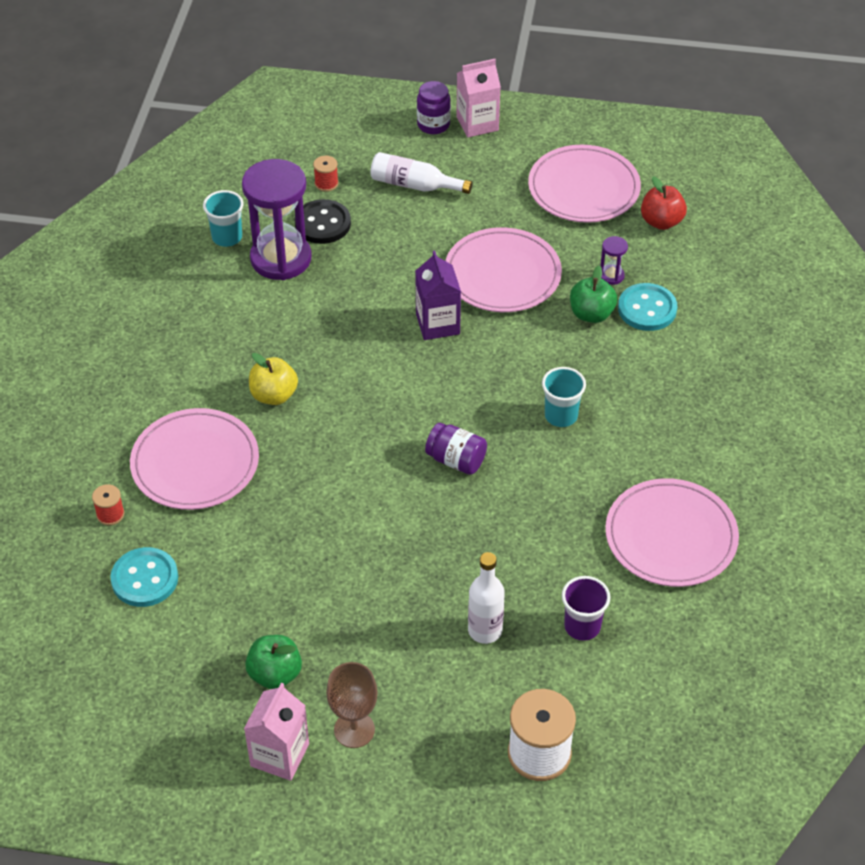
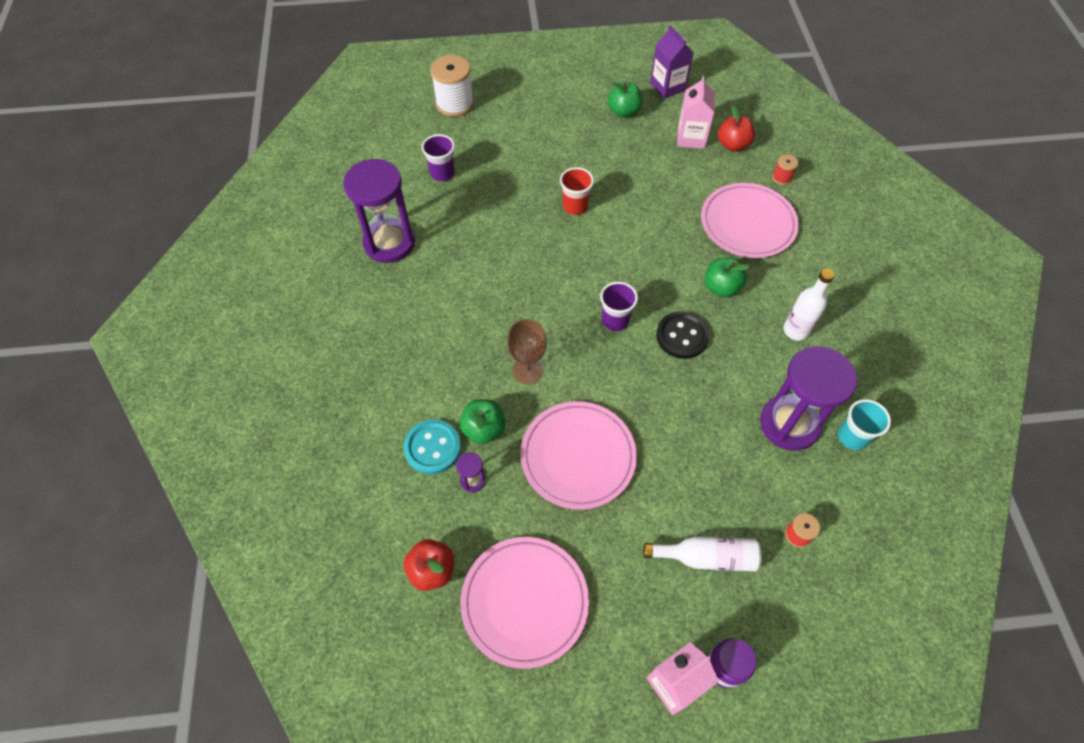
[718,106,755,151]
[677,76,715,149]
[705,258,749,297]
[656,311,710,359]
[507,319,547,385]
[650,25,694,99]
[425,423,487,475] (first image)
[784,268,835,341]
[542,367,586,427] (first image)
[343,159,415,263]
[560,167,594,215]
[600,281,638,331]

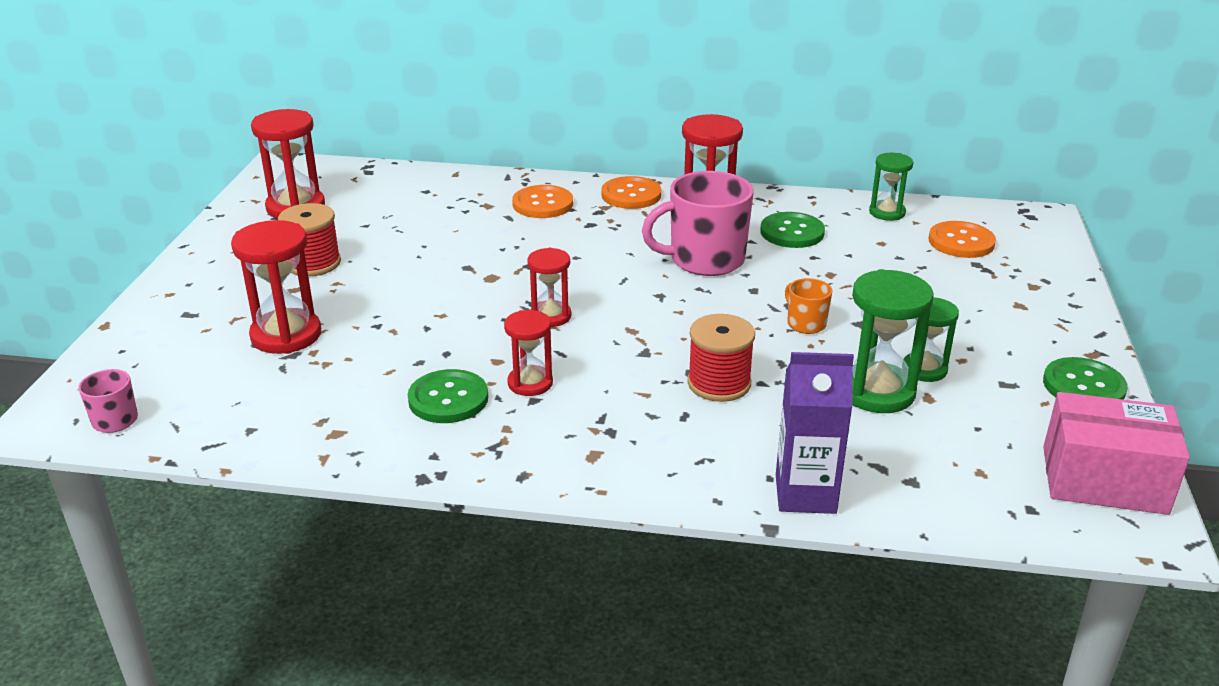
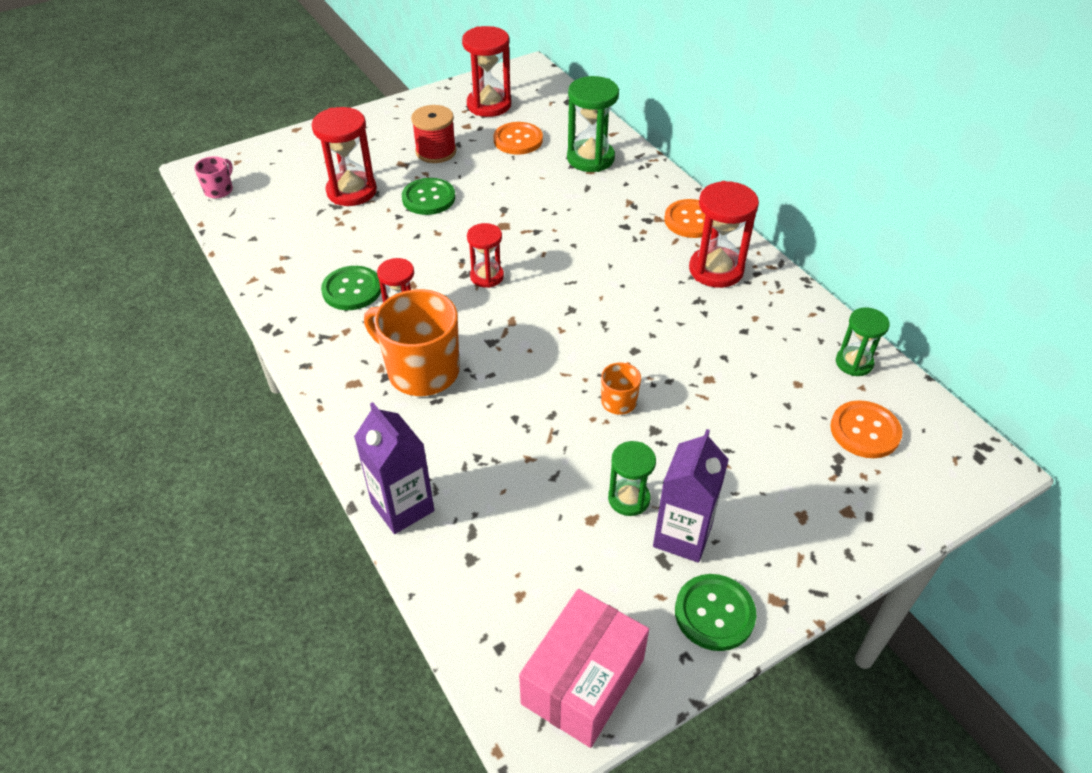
[493,122,543,155]
[642,171,754,276] (first image)
[687,314,755,402] (first image)
[402,178,455,215]
[567,76,619,172]
[519,589,649,748]
[364,289,459,396]
[653,429,729,563]

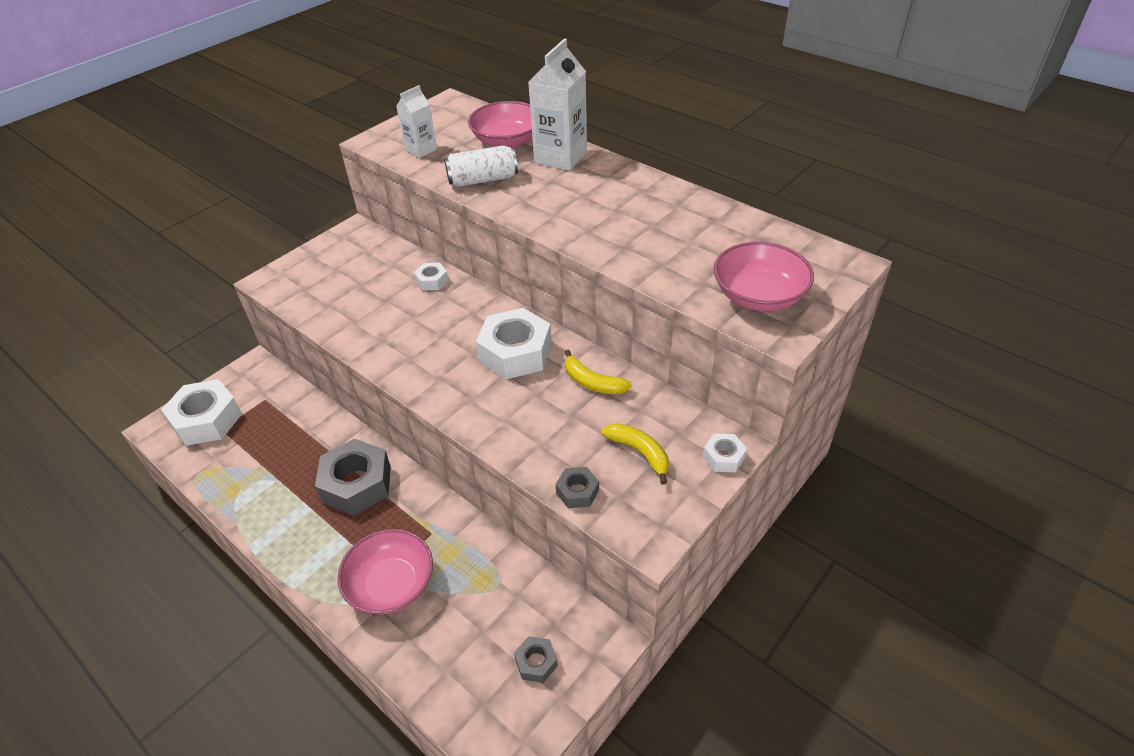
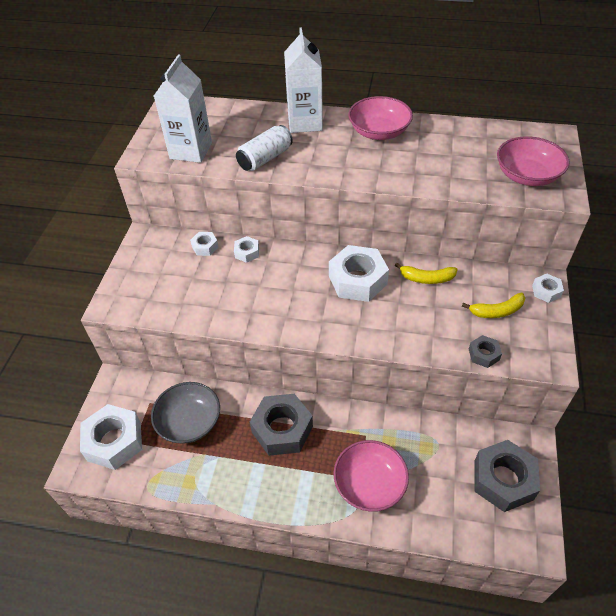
[154,55,212,163]
[348,96,413,140]
[474,440,540,512]
[462,293,525,318]
[151,382,220,444]
[190,232,219,256]

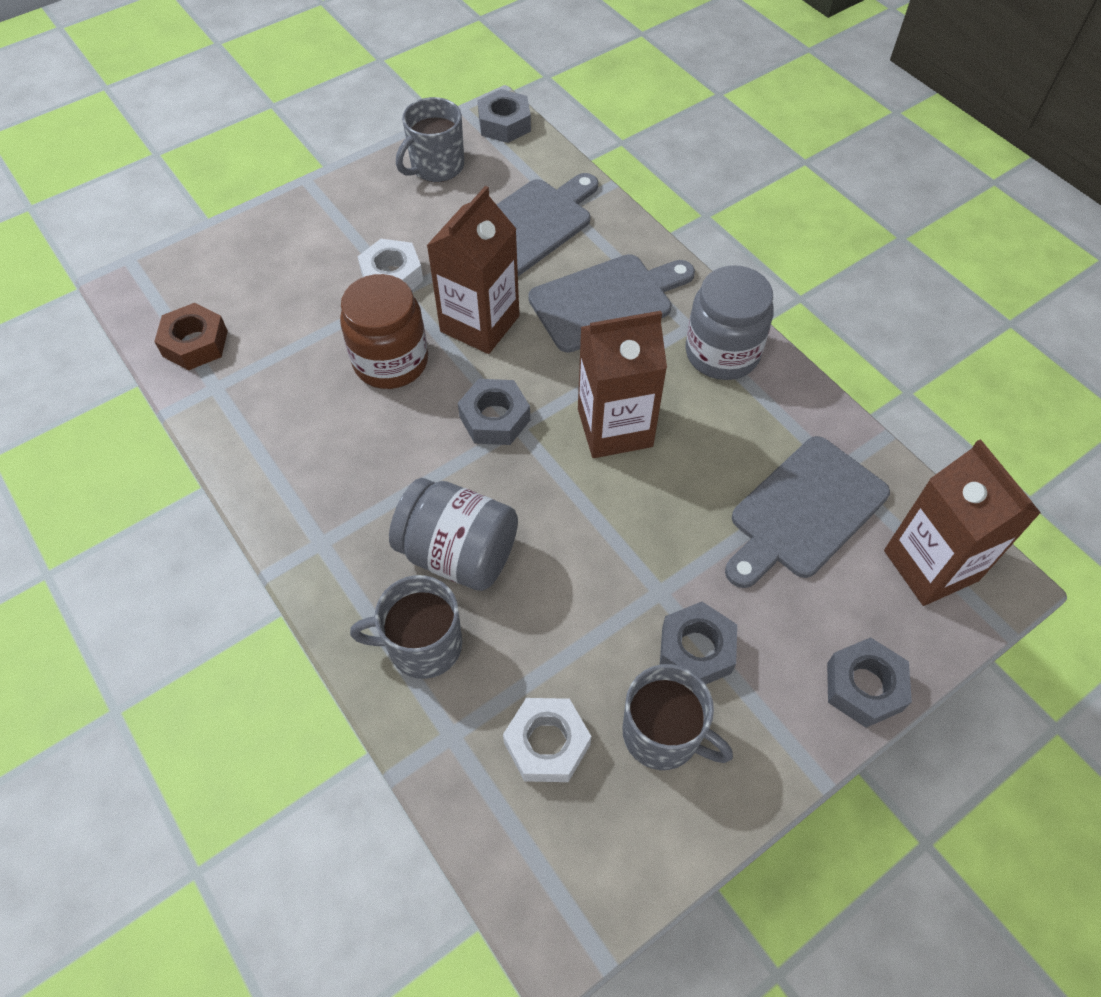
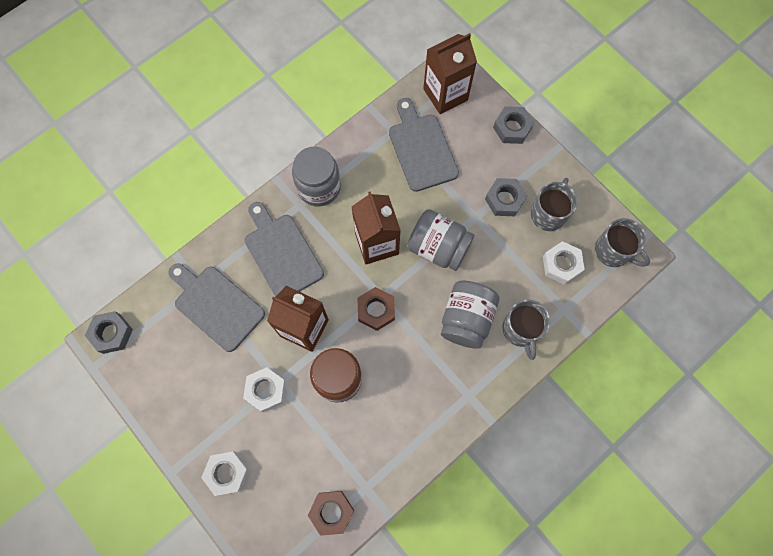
[595,218,650,267]
[358,287,395,331]
[389,98,459,192]
[201,451,249,496]
[407,209,474,271]

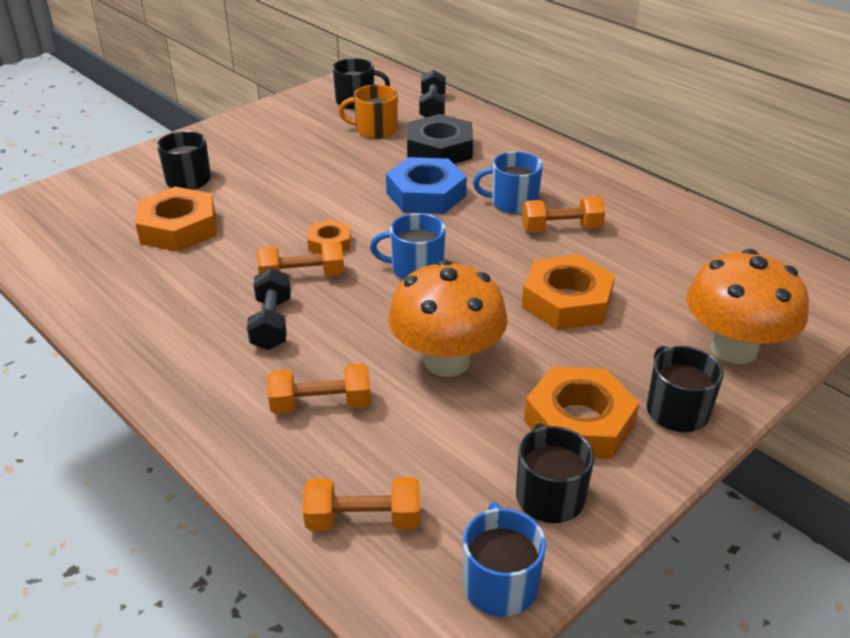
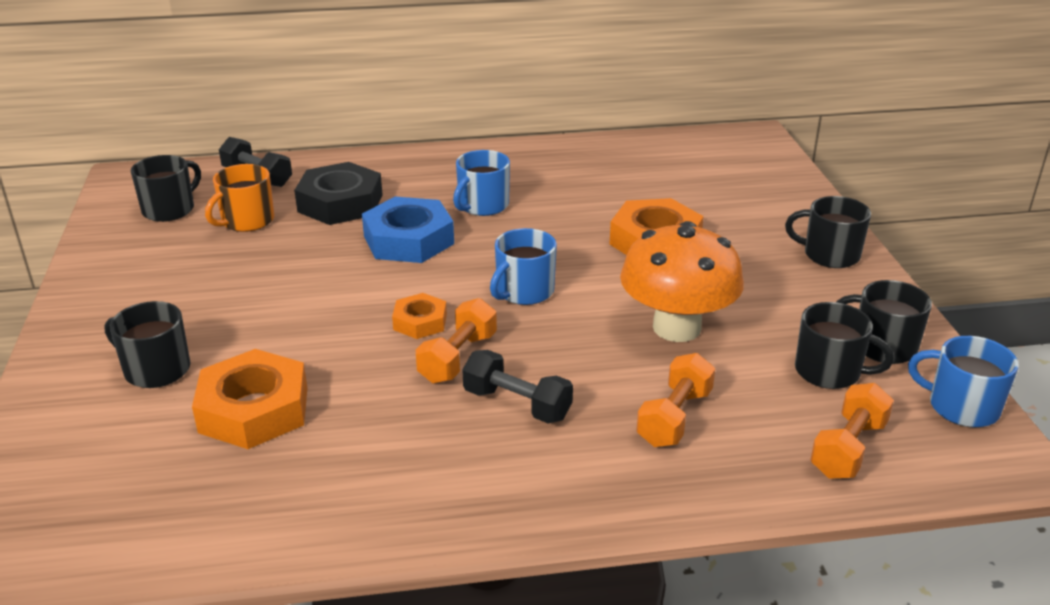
[522,196,605,232] (first image)
[524,367,639,459] (first image)
[686,249,809,364] (first image)
[795,302,894,389]

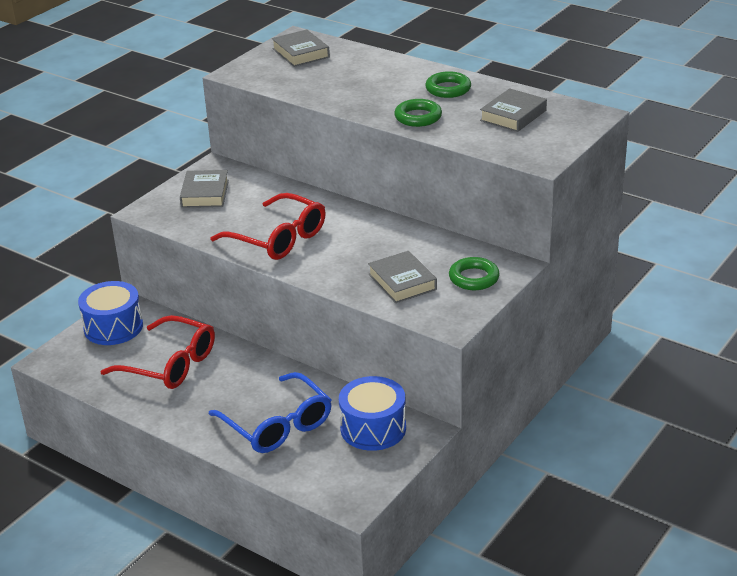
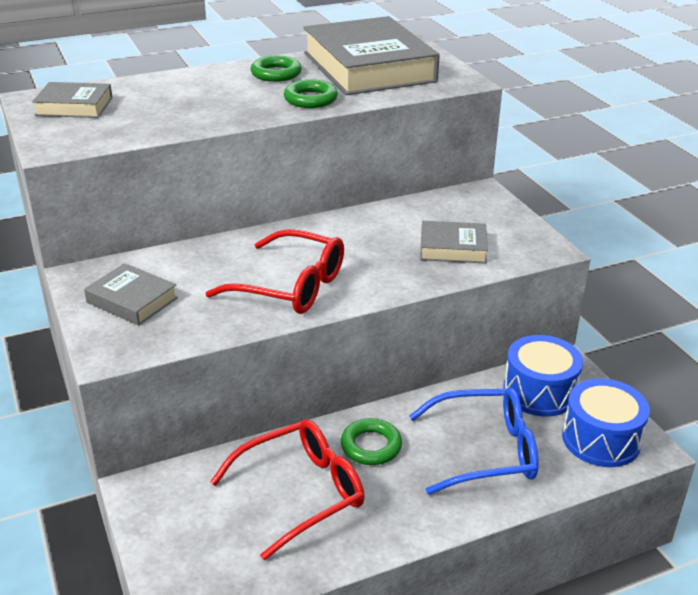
[562,378,650,467]
[206,229,344,314]
[341,418,402,465]
[303,16,440,95]

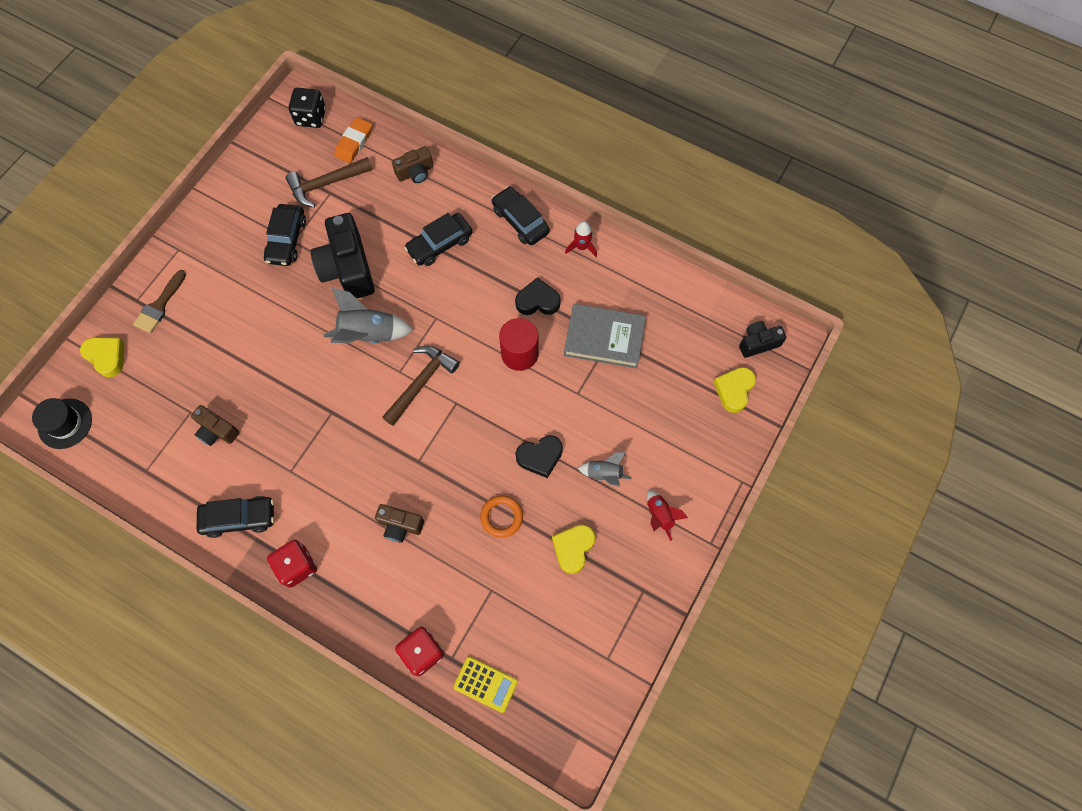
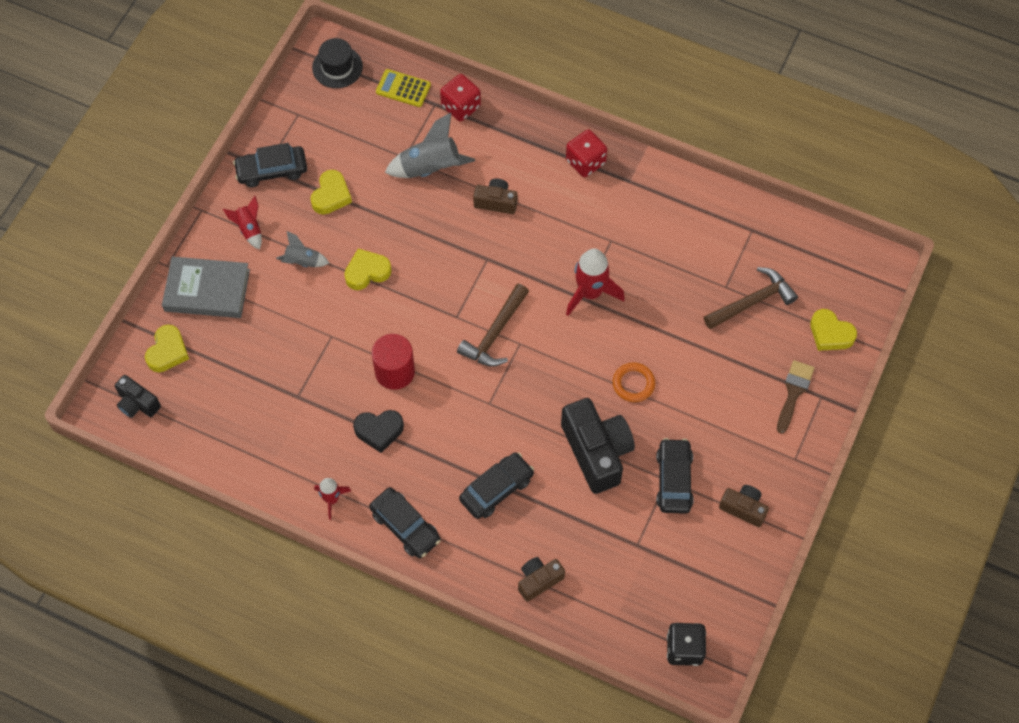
[312,38,363,88]
[719,485,769,527]
[233,143,307,187]
[704,267,798,329]
[385,113,475,178]
[334,117,372,163] (first image)
[613,362,655,402]
[344,249,392,290]
[162,257,250,318]
[115,375,161,418]
[566,249,625,316]

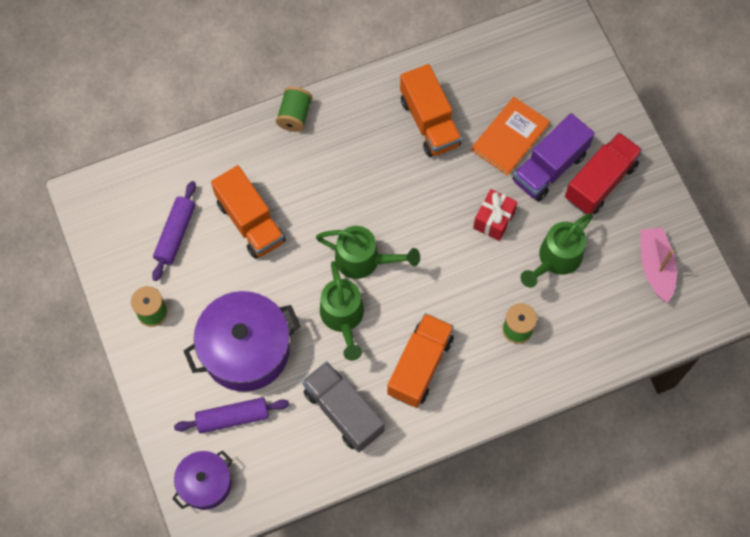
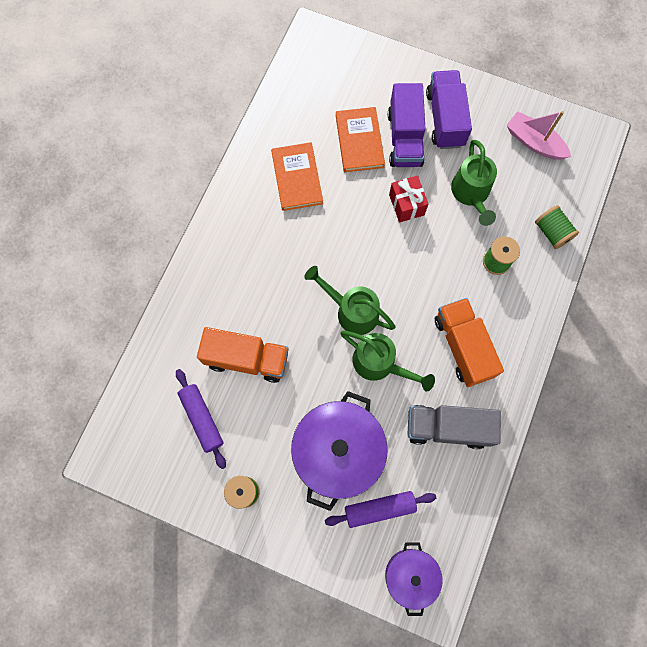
[325,491,436,528]
[535,205,579,249]
[304,266,396,335]
[271,142,323,211]
[426,70,472,149]

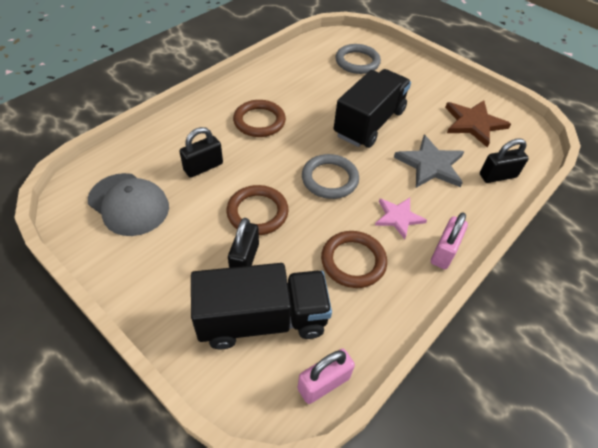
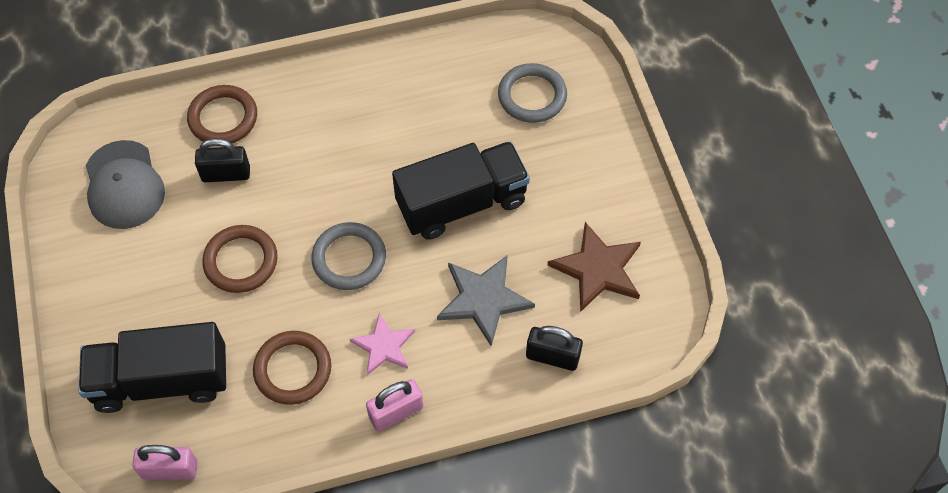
[79,322,226,413]
[228,218,259,268] (first image)
[187,85,257,143]

